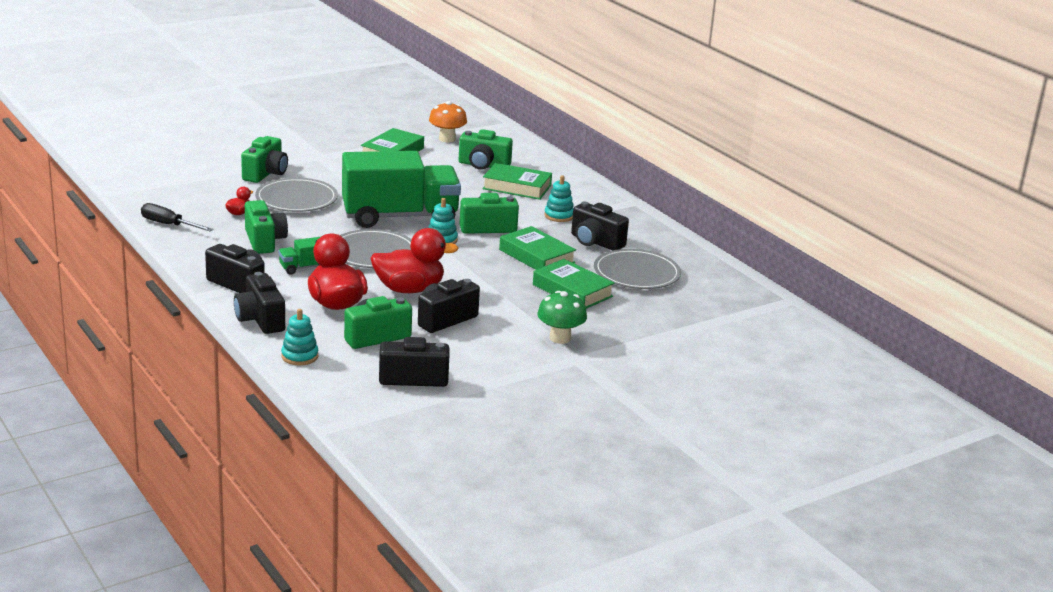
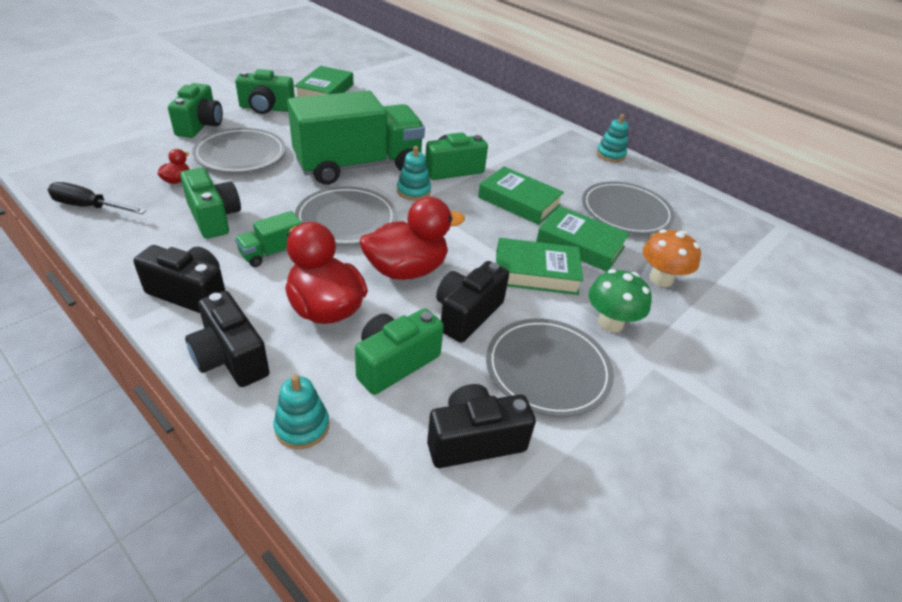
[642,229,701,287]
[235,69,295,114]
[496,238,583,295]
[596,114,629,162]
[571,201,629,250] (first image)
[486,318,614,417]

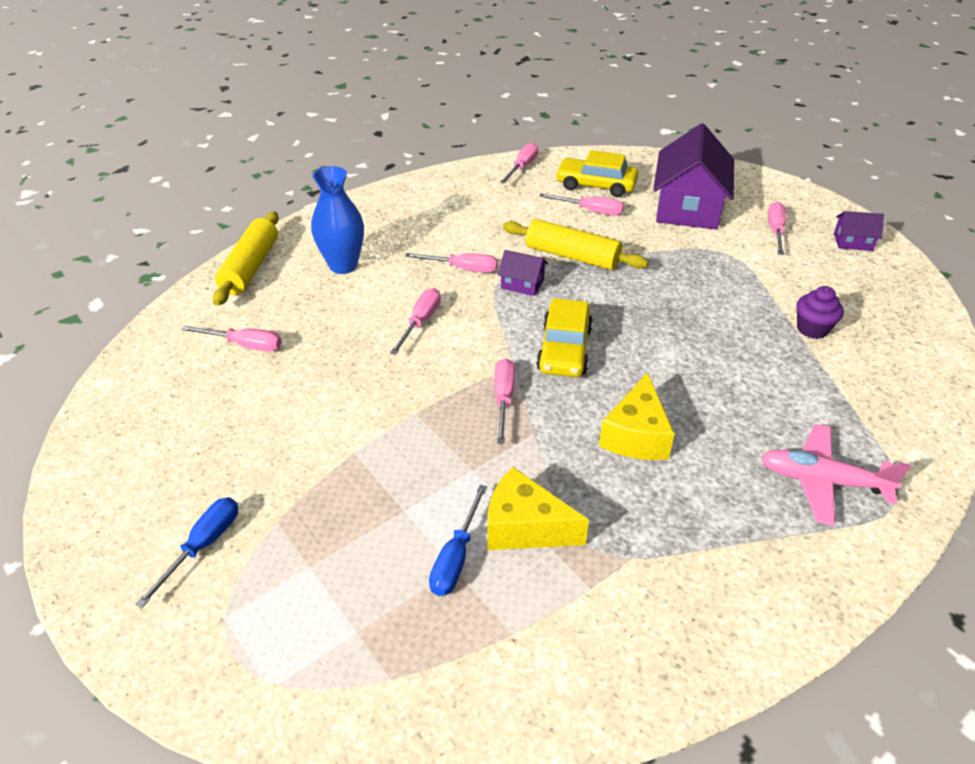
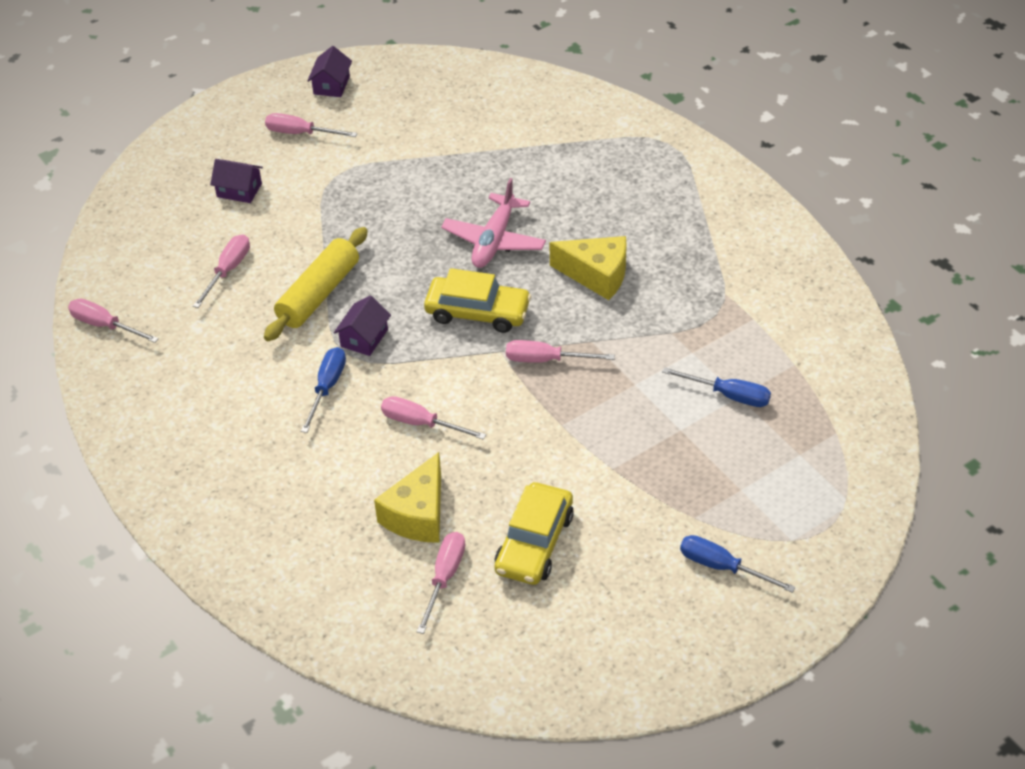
[213,211,279,306] (first image)
[311,166,364,274] (first image)
[301,347,346,433]
[374,452,441,543]
[495,482,574,585]
[210,159,263,203]
[441,178,546,268]
[796,286,844,339] (first image)

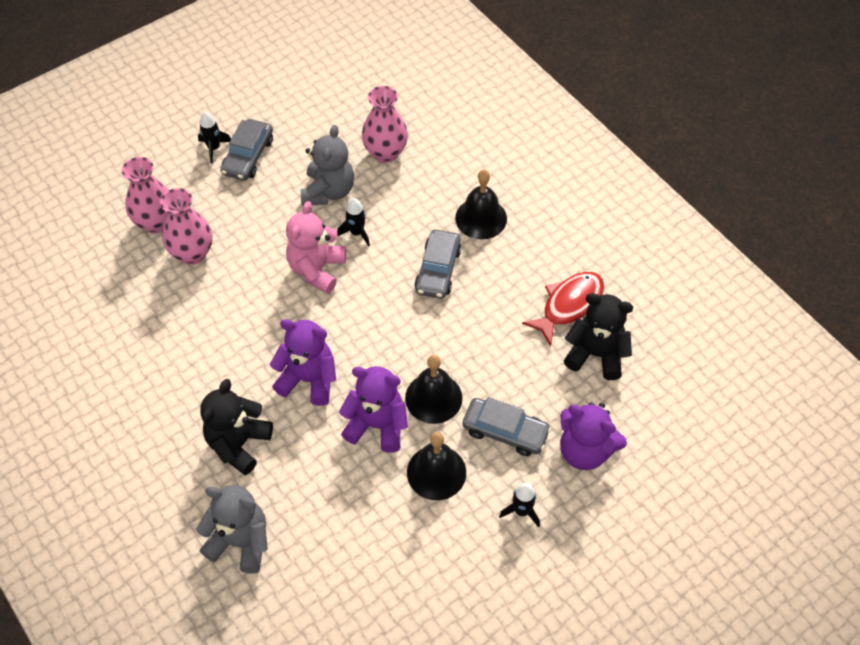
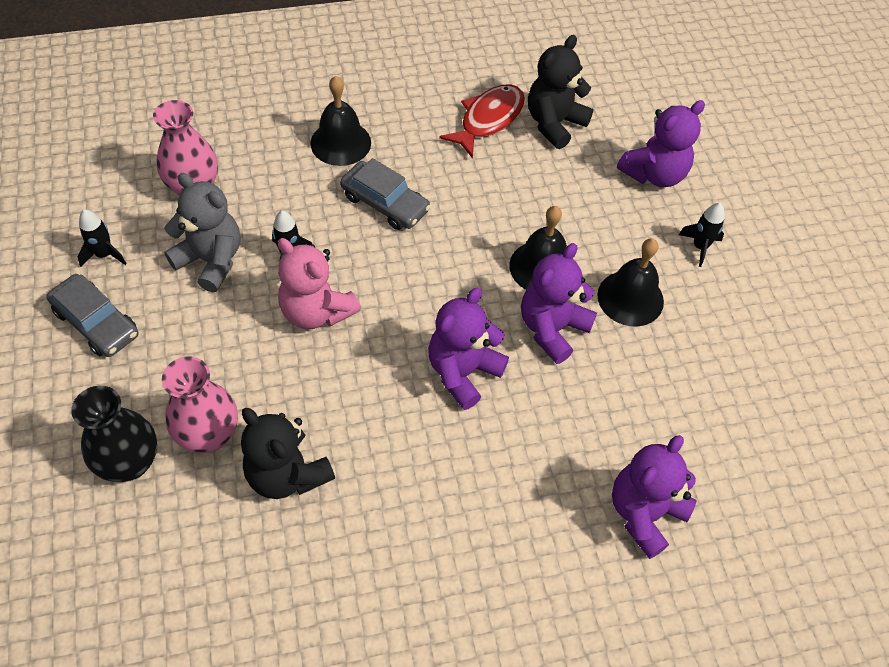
[71,386,157,482]
[612,435,697,559]
[77,209,127,267]
[241,408,335,499]
[462,397,551,456] (first image)
[439,84,525,159]

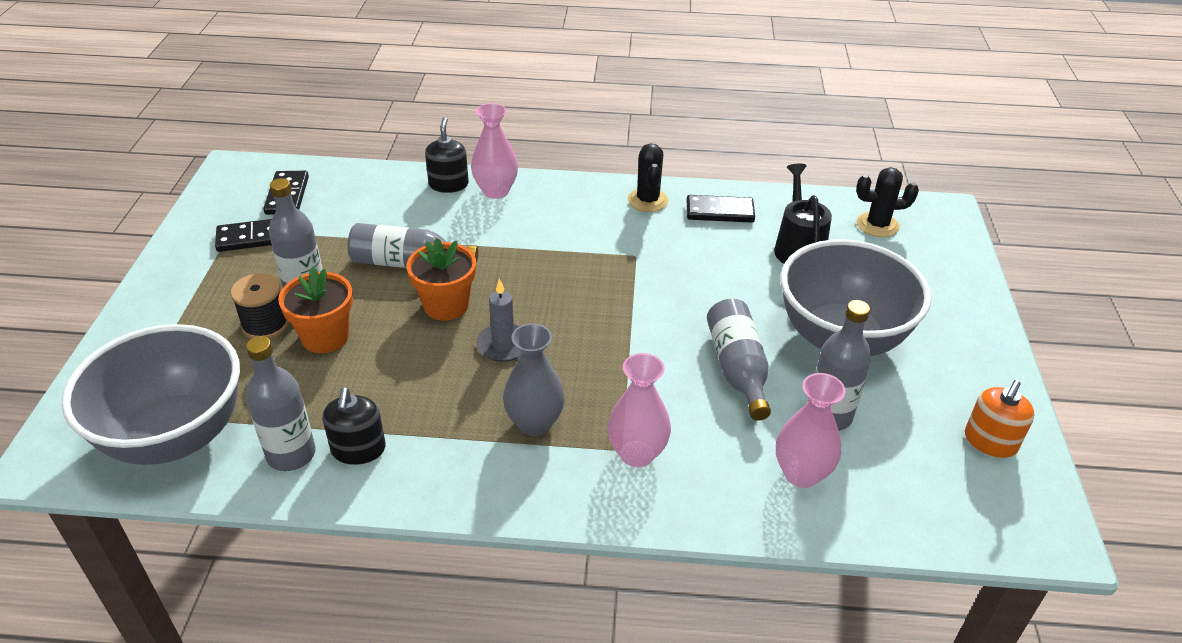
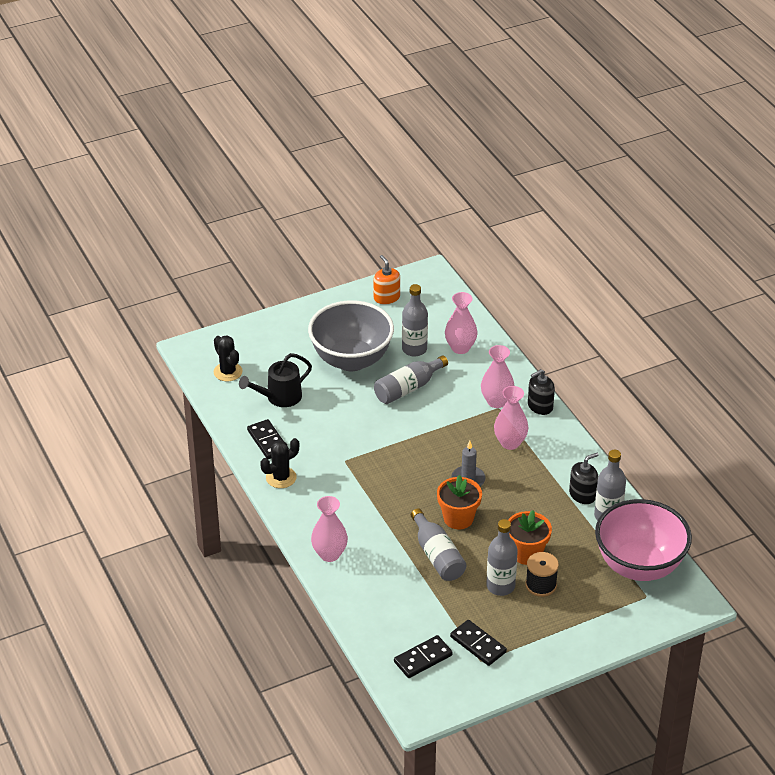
[595,499,692,581]
[528,369,555,415]
[494,386,529,450]
[373,255,400,305]

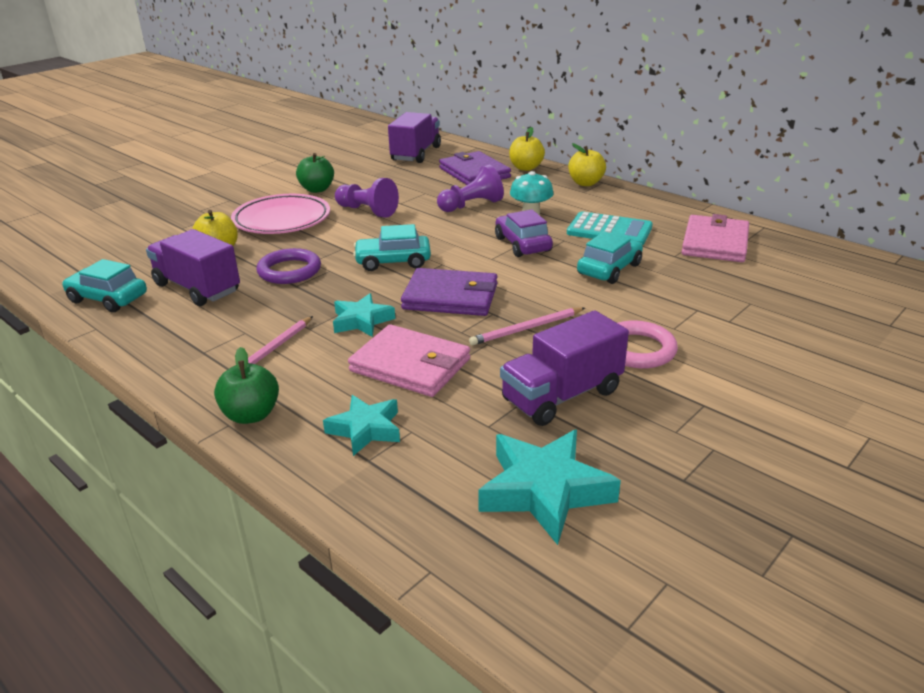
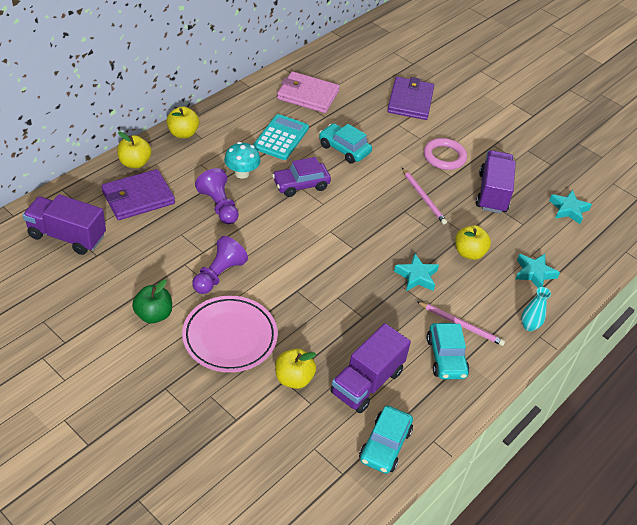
[521,287,551,331]
[257,248,321,284] (first image)
[455,225,491,260]
[427,323,470,379]
[387,77,434,120]
[549,190,592,224]
[476,150,516,214]

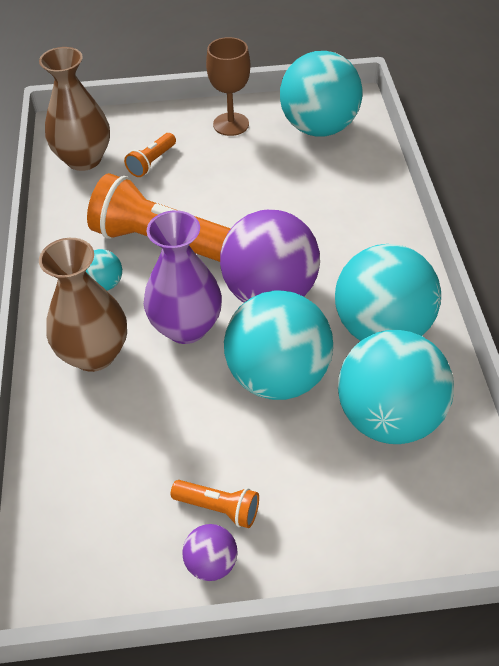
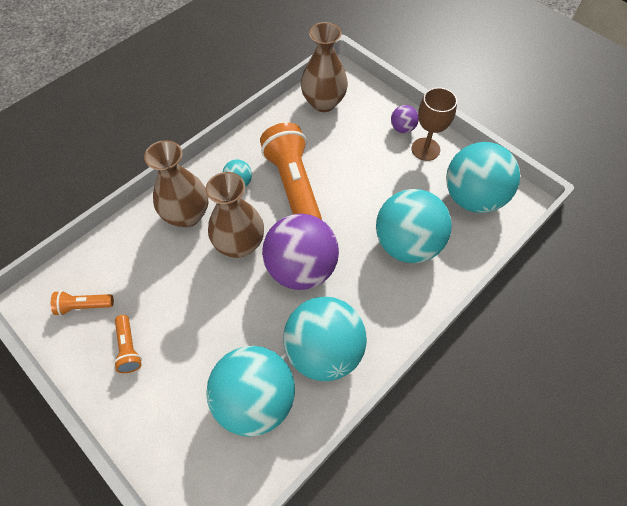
[51,291,114,316]
[206,172,264,258]
[391,105,419,133]
[376,189,452,263]

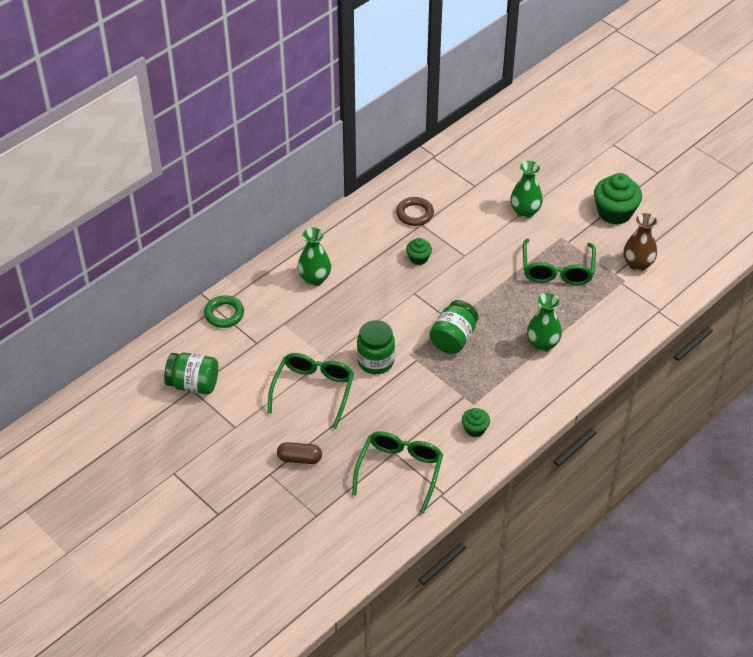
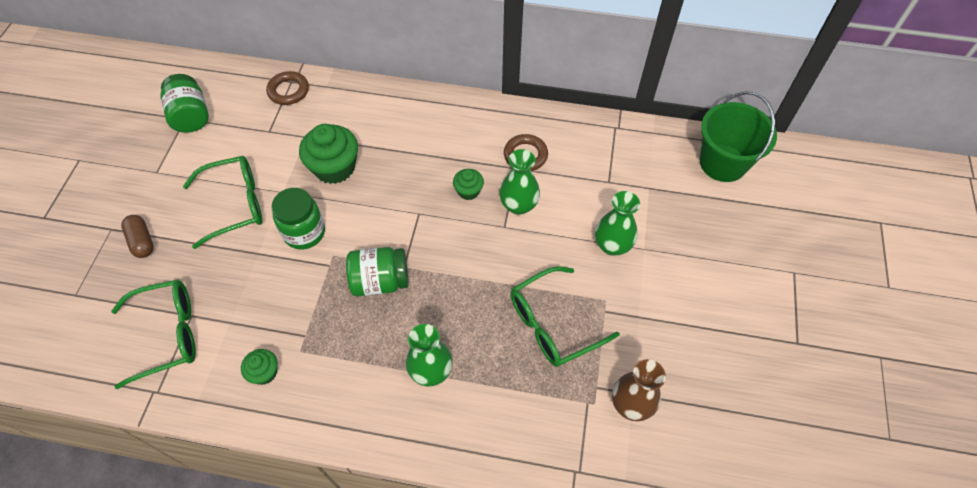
[266,71,309,105]
[499,149,540,215]
[299,124,358,184]
[700,91,777,182]

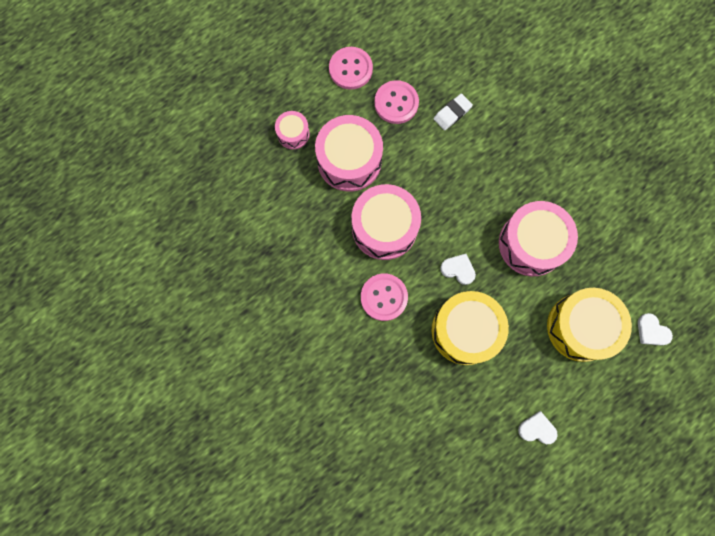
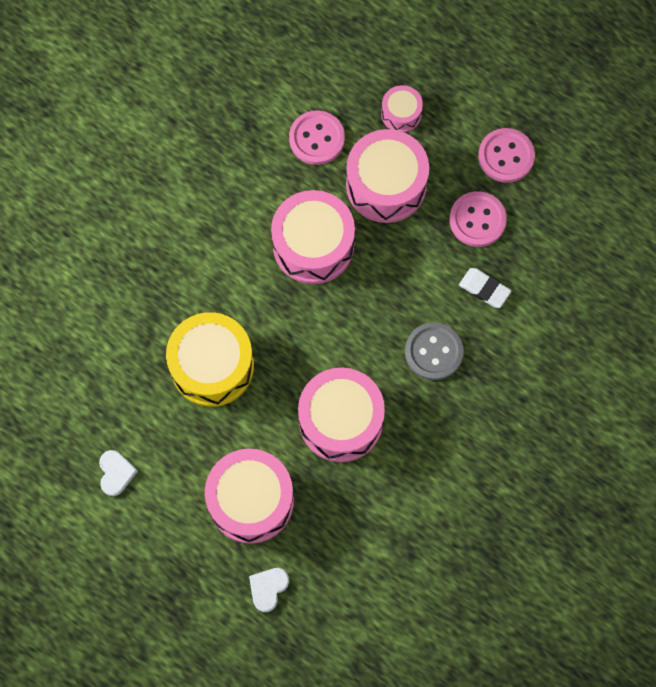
[289,111,345,165]
[440,254,476,285] (first image)
[205,449,294,544]
[405,322,464,380]

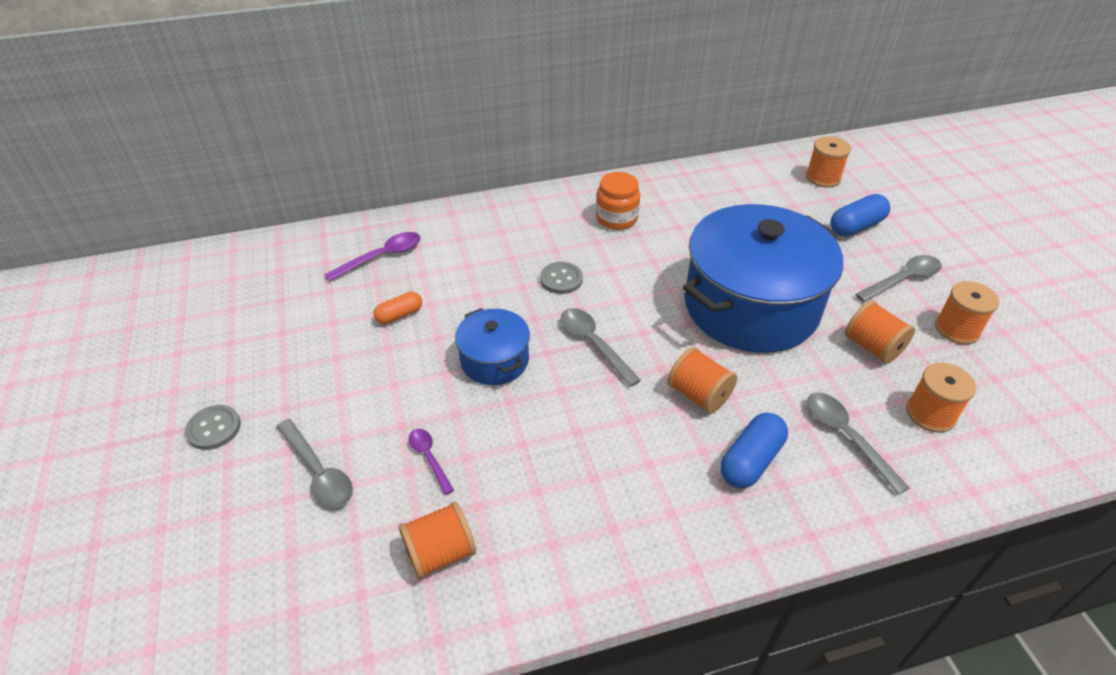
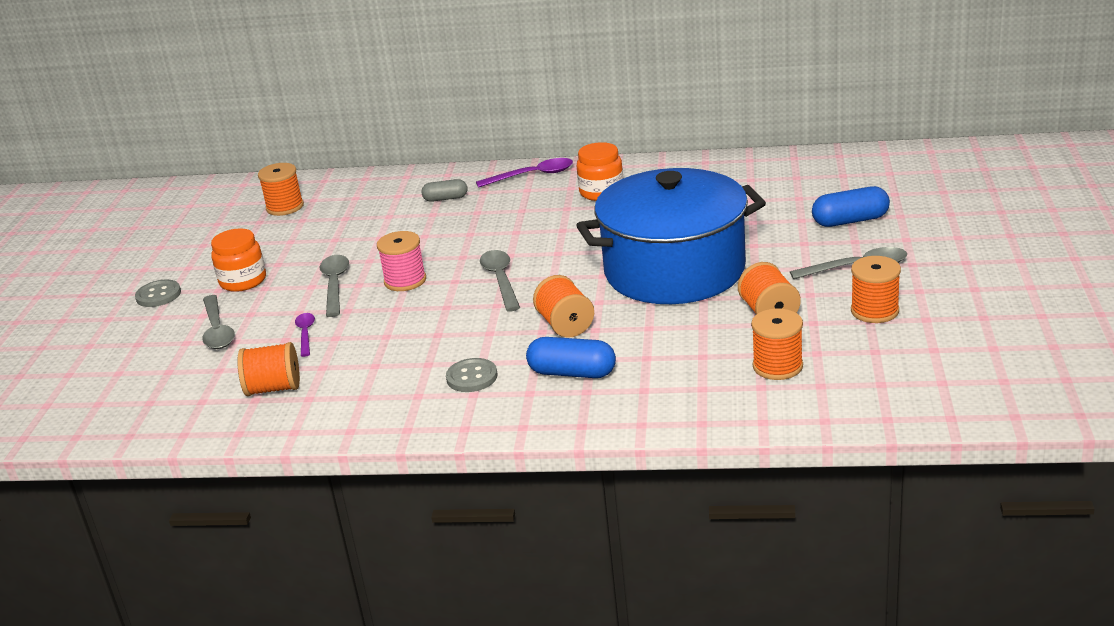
[476,158,573,188]
[374,292,422,324] (first image)
[377,231,426,291]
[446,358,498,392]
[526,337,616,378]
[258,163,304,216]
[320,255,349,317]
[211,228,266,292]
[421,179,467,202]

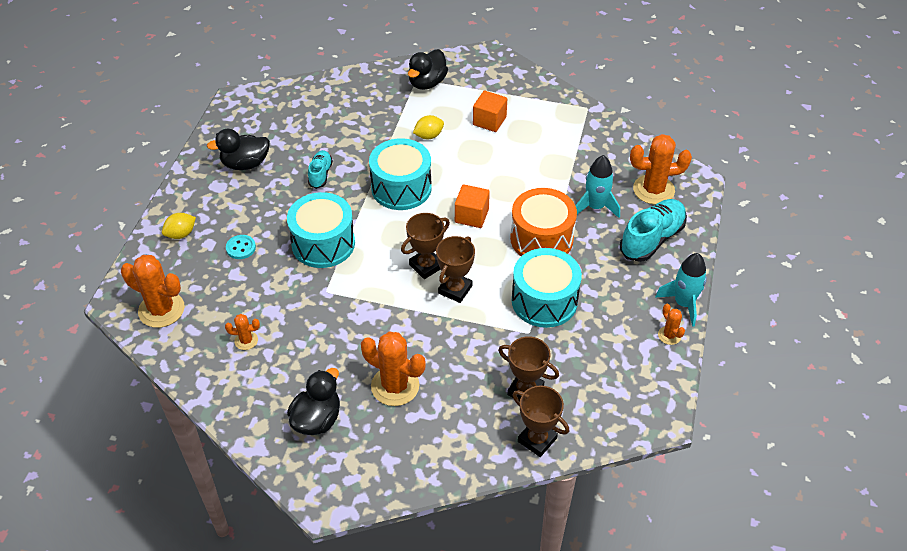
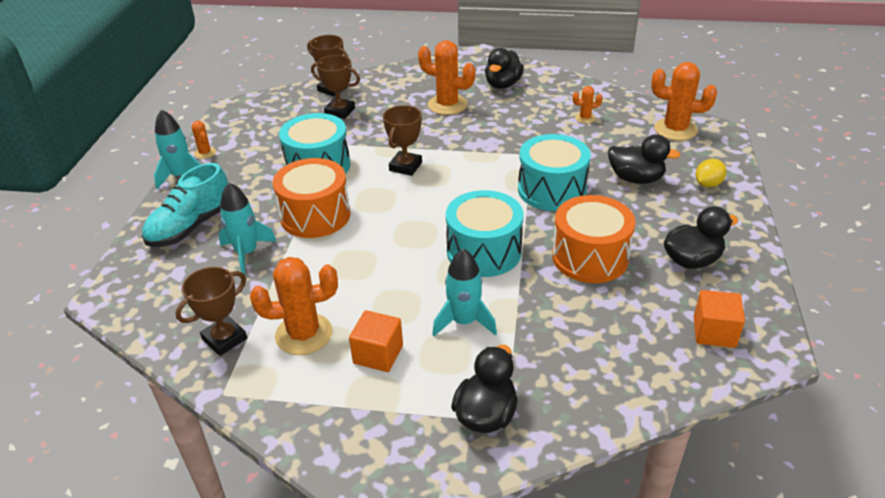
[608,134,681,184]
[552,195,635,283]
[175,267,247,356]
[432,248,497,336]
[694,290,745,348]
[250,257,338,355]

